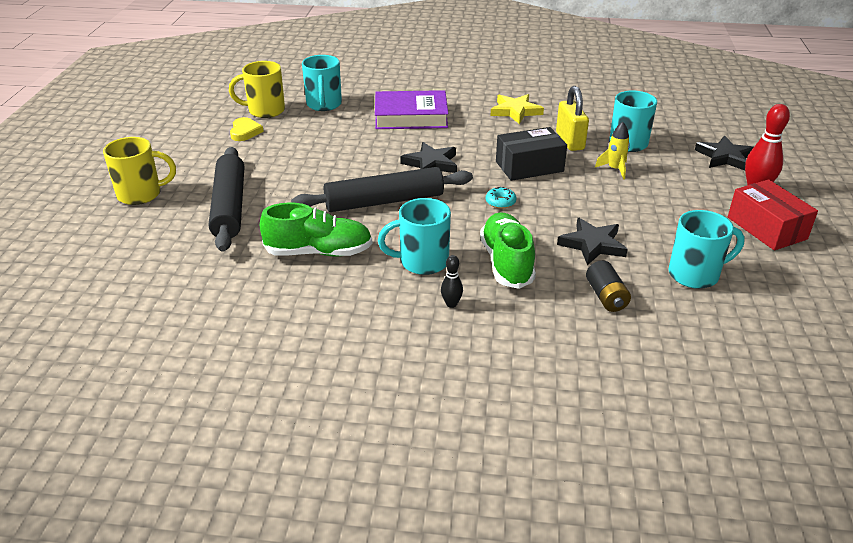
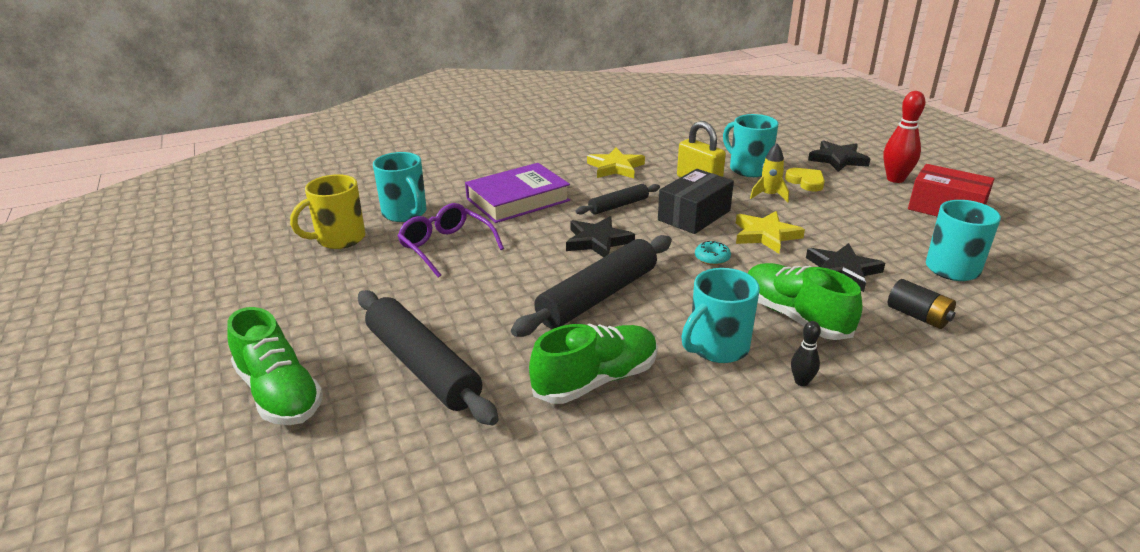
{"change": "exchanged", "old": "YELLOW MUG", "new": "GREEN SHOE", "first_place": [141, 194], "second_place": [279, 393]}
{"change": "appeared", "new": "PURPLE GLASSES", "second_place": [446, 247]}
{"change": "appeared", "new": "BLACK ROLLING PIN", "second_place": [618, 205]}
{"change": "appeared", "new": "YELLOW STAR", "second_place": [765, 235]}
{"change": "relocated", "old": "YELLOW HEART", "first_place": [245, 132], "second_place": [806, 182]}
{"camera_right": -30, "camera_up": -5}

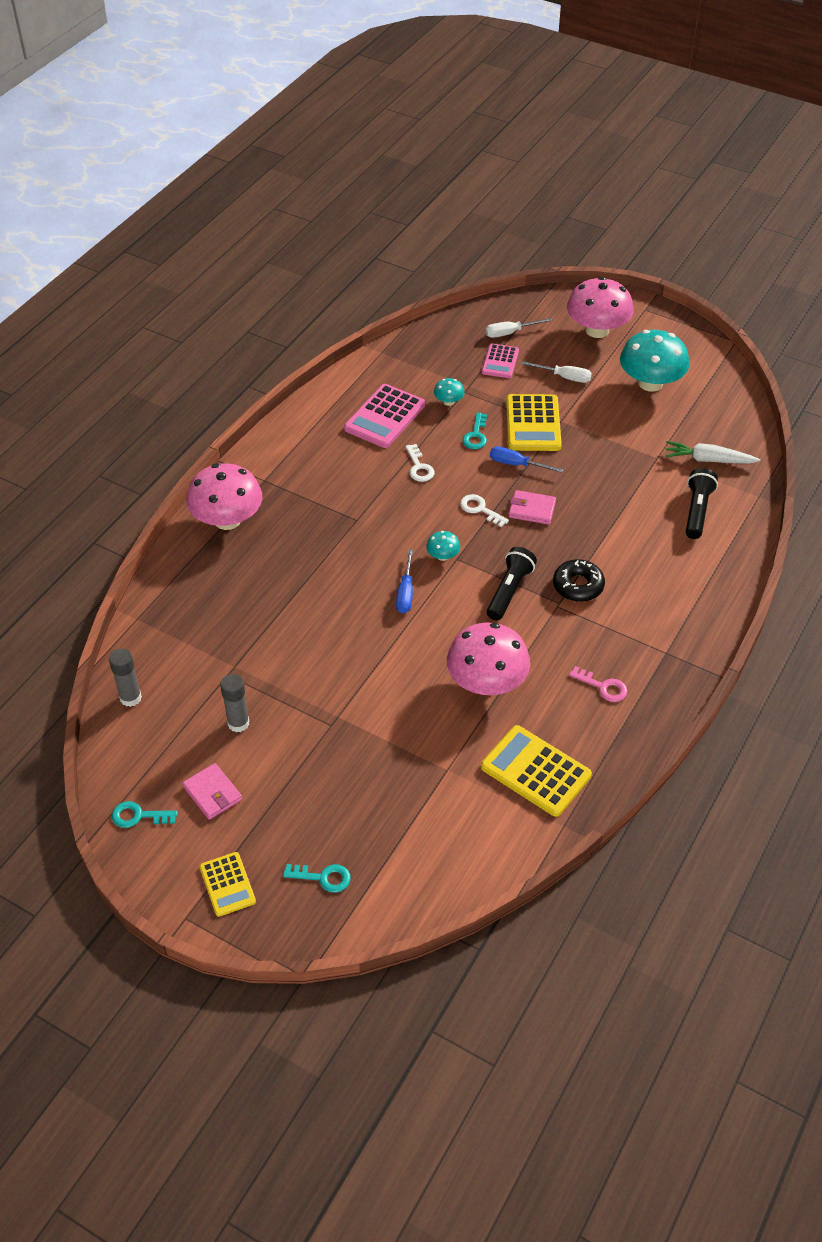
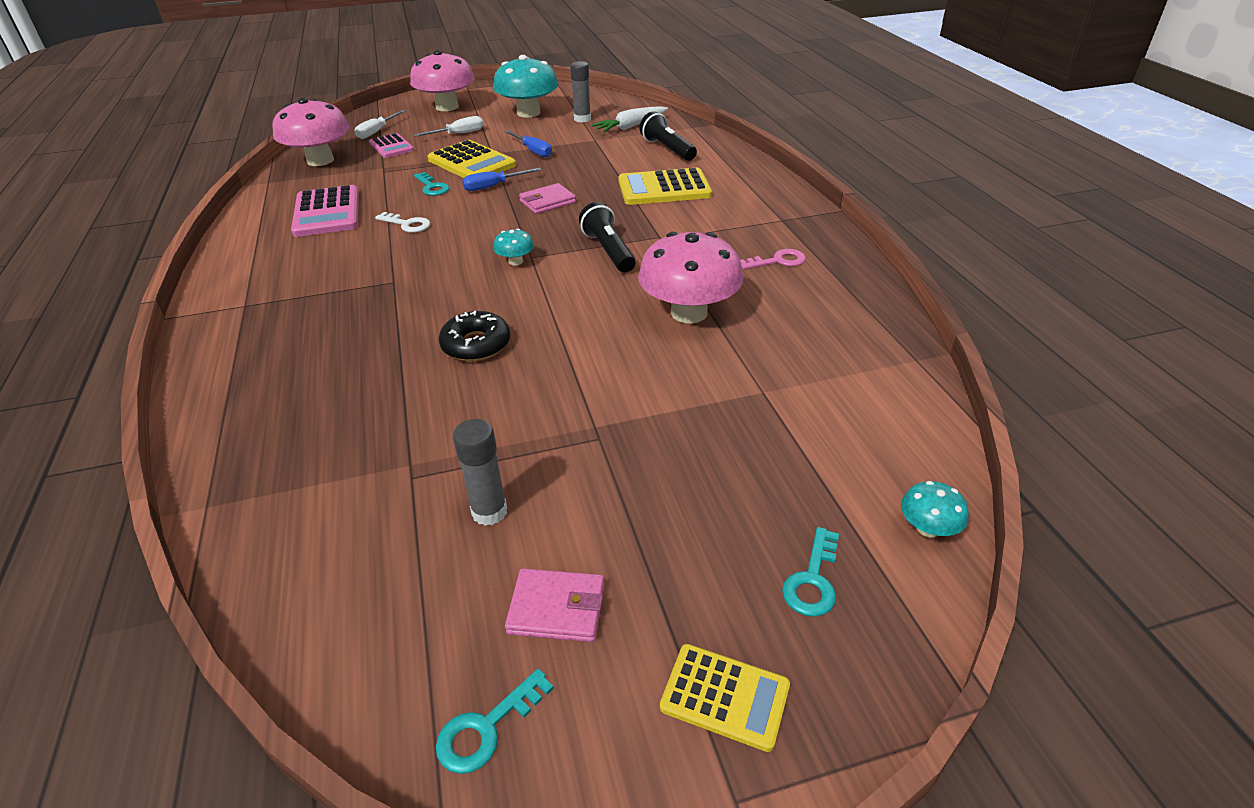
{"change": "relocated", "old": "PINK MUSHROOM", "first_place": [227, 520], "second_place": [320, 160]}
{"change": "relocated", "old": "BLACK DONUT", "first_place": [578, 586], "second_place": [476, 344]}
{"change": "relocated", "old": "BLUE SCREWDRIVER", "first_place": [406, 592], "second_place": [533, 151]}
{"change": "relocated", "old": "GREY GLUE STICK", "first_place": [130, 698], "second_place": [582, 119]}
{"change": "relocated", "old": "YELLOW CALCULATOR", "first_place": [535, 771], "second_place": [664, 188]}
{"change": "spun", "old": "TURQUOISE KEY", "first_place": [323, 877], "second_place": [812, 580], "degrees": 150}
{"change": "relocated", "old": "TURQUOISE MUSHROOM", "first_place": [448, 401], "second_place": [928, 528]}
{"change": "missing", "old": "WHITE KEY", "first_place": [480, 509]}
{"camera_right": -45, "camera_up": -10}

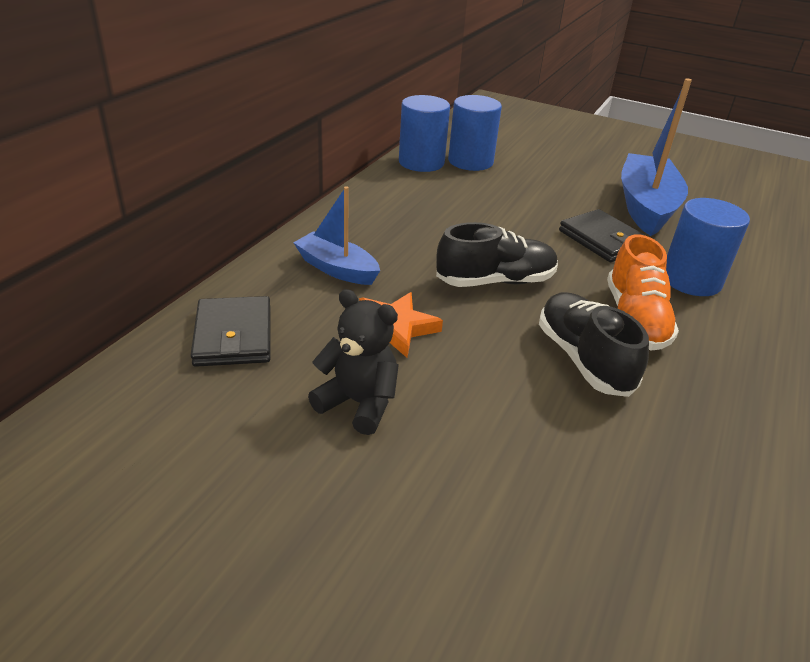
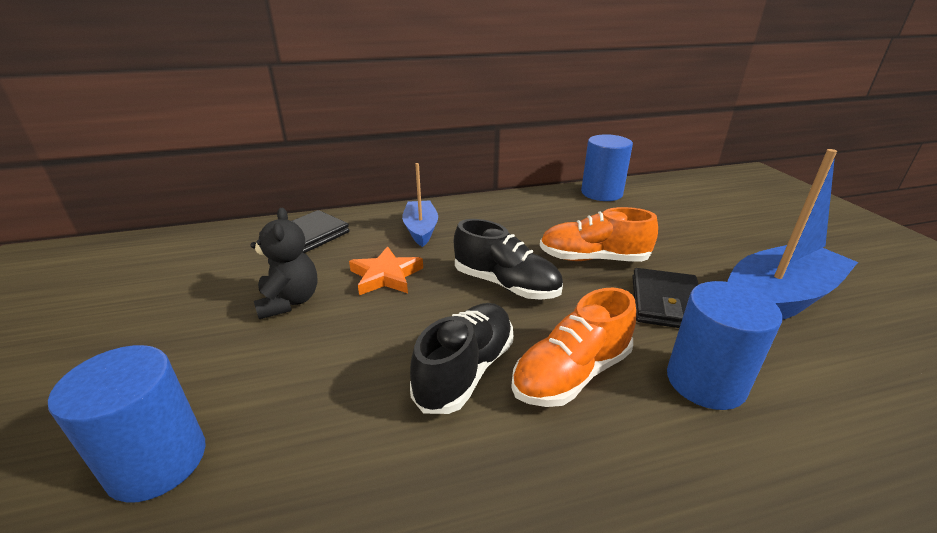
{"change": "relocated", "old": "BLUE CYLINDER", "first_place": [470, 161], "second_place": [157, 461]}
{"change": "appeared", "new": "ORANGE SHOE", "second_place": [593, 259]}
{"camera_right": 50, "camera_up": -5}

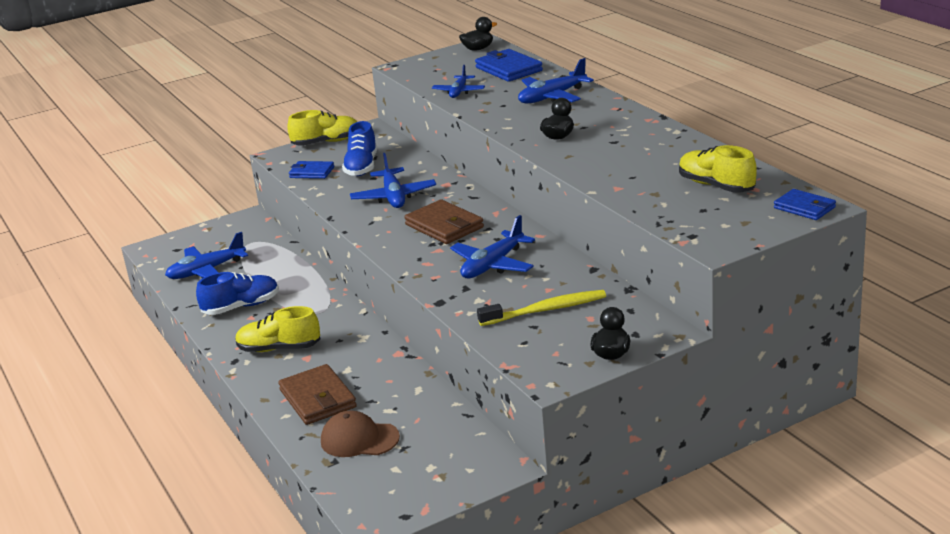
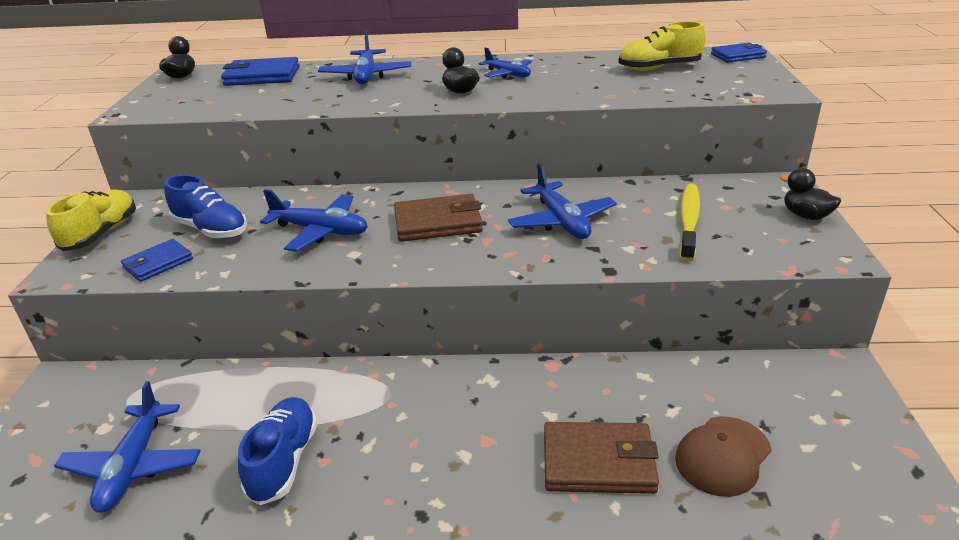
{"change": "relocated", "old": "BLUE PLANE", "first_place": [459, 92], "second_place": [507, 74]}
{"change": "missing", "old": "YELLOW SHOE", "first_place": [279, 348]}
{"camera_right": -60, "camera_up": 5}

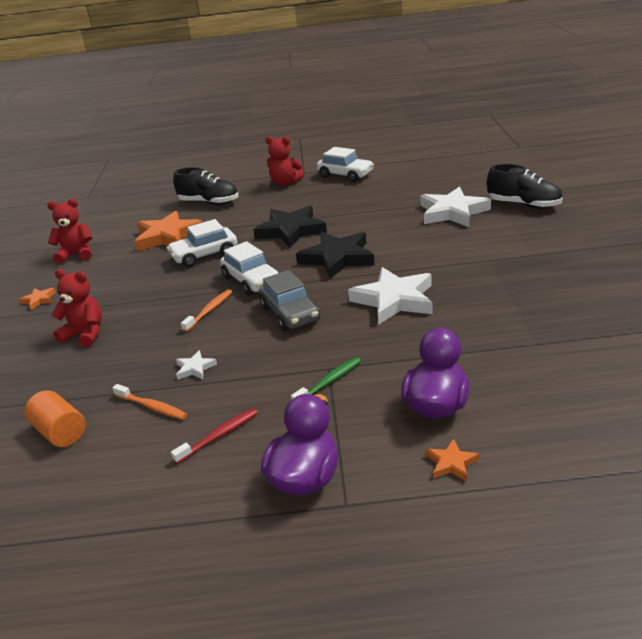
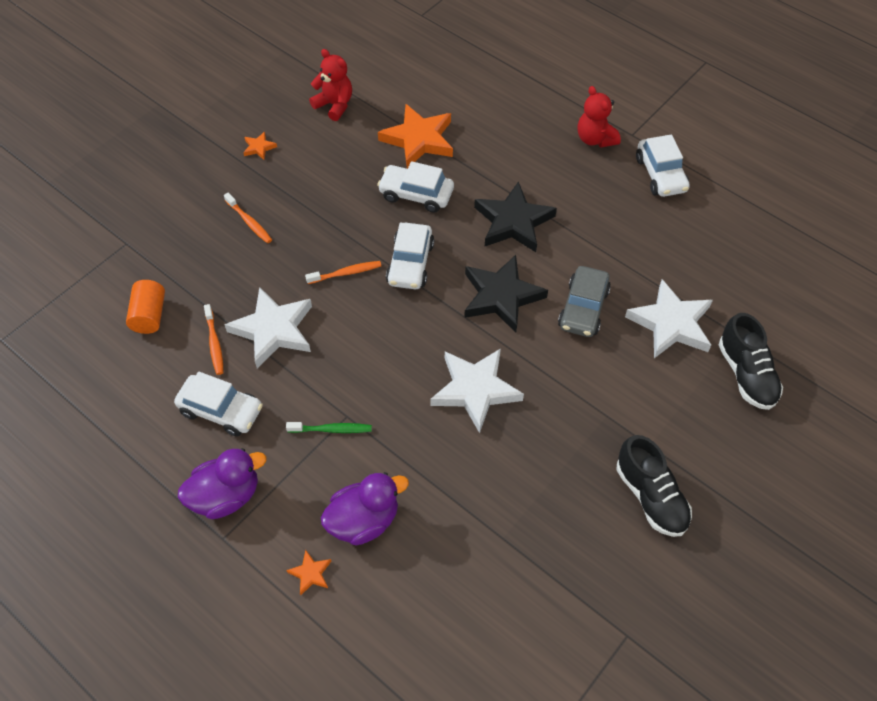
{"change": "exchanged", "old": "RED TOOTHBRUSH", "new": "WHITE CAR", "first_place": [218, 436], "second_place": [221, 410]}
{"change": "exchanged", "old": "RED TEDDY BEAR", "new": "ORANGE TOOTHBRUSH", "first_place": [85, 334], "second_place": [249, 222]}
{"change": "size", "old": "WHITE STAR", "first_place": [195, 368], "second_place": [273, 330], "factor": 2.28}
{"change": "relocated", "old": "GREY CAR", "first_place": [290, 313], "second_place": [583, 309]}
{"change": "relocated", "old": "BLACK SHOE", "first_place": [209, 202], "second_place": [650, 497]}
{"camera_right": 40, "camera_up": 25}

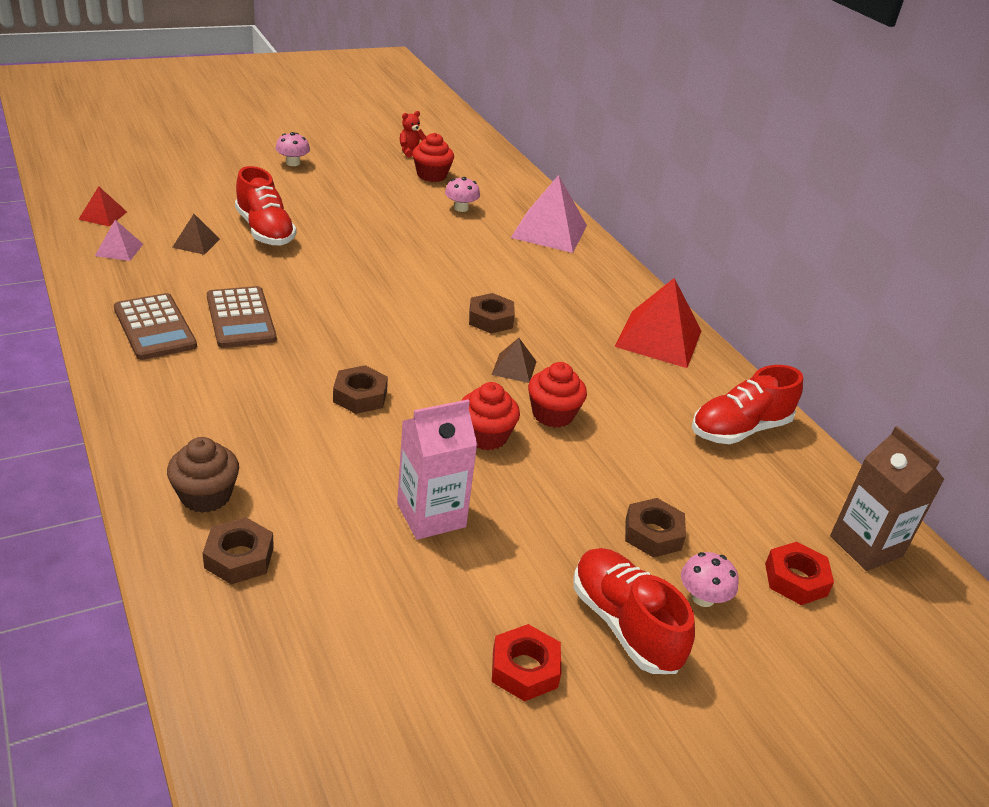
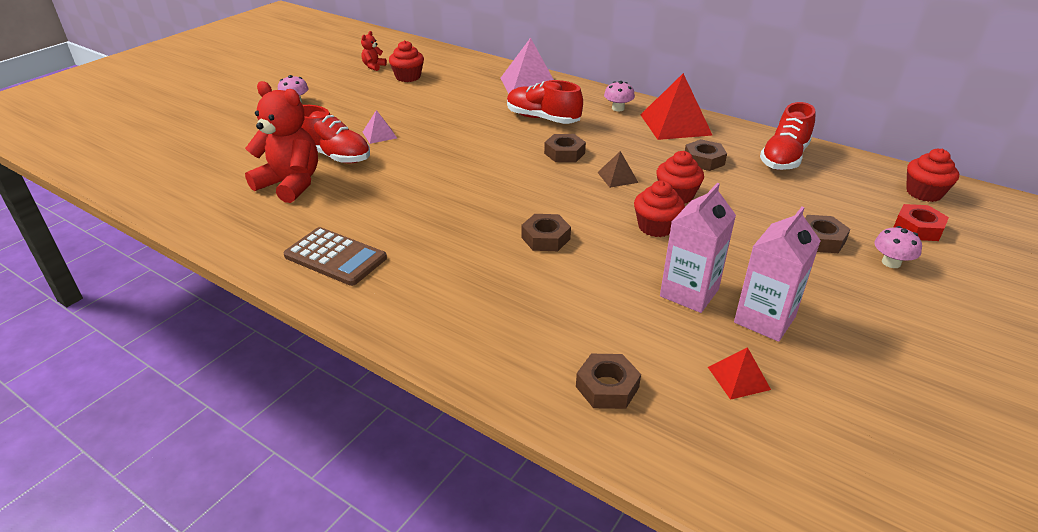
{"change": "exchanged", "old": "BROWN PYRAMID", "new": "RED TEDDY BEAR", "first_place": [196, 243], "second_place": [290, 184]}
{"change": "relocated", "old": "PINK PYRAMID", "first_place": [119, 250], "second_place": [379, 135]}
{"change": "relocated", "old": "RED SHOE", "first_place": [624, 624], "second_place": [542, 119]}
{"change": "relocated", "old": "PINK MUSHROOM", "first_place": [461, 208], "second_place": [618, 108]}
{"change": "appeared", "new": "BROWN NUT", "second_place": [704, 160]}
{"change": "relocated", "old": "RED PYRAMID", "first_place": [103, 215], "second_place": [738, 378]}
{"change": "appeared", "new": "PINK CARTON", "second_place": [764, 319]}
{"change": "exchanged", "old": "BROWN CARTON", "new": "RED CUPCAKE", "first_place": [866, 546], "second_place": [923, 193]}
{"change": "missing", "old": "BROWN CUPCAKE", "first_place": [206, 496]}
{"change": "missing", "old": "BROWN CALCULATOR", "first_place": [240, 318]}
{"change": "missing", "old": "RED NUT", "first_place": [524, 669]}
{"camera_right": -25, "camera_up": 0}

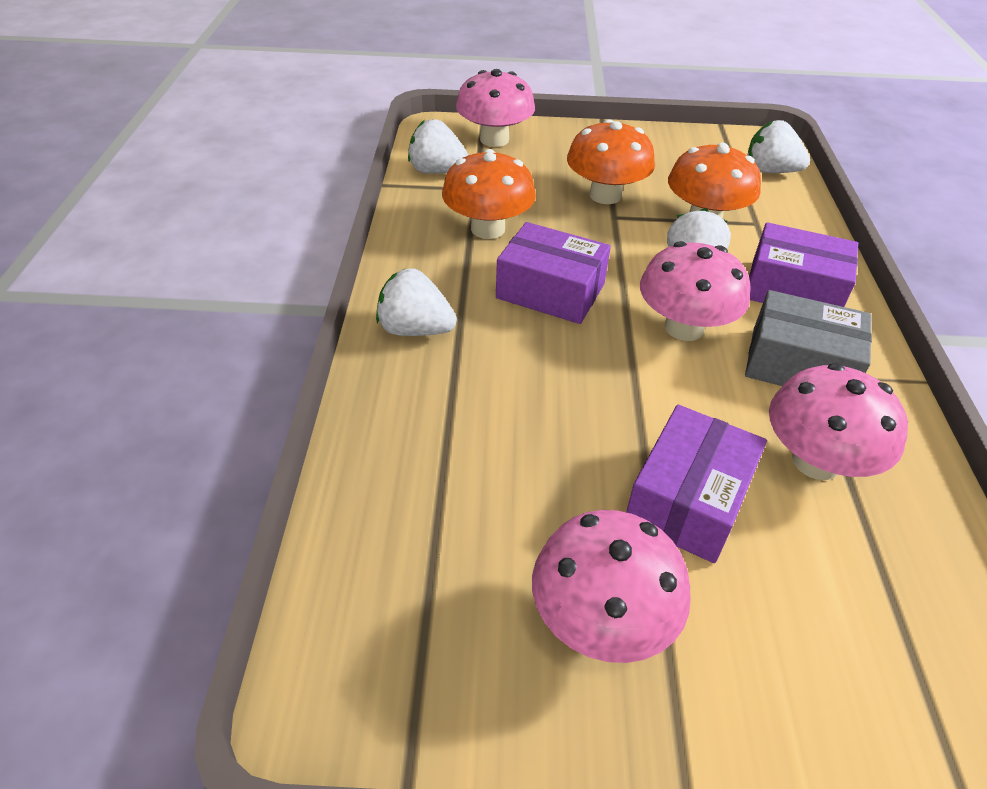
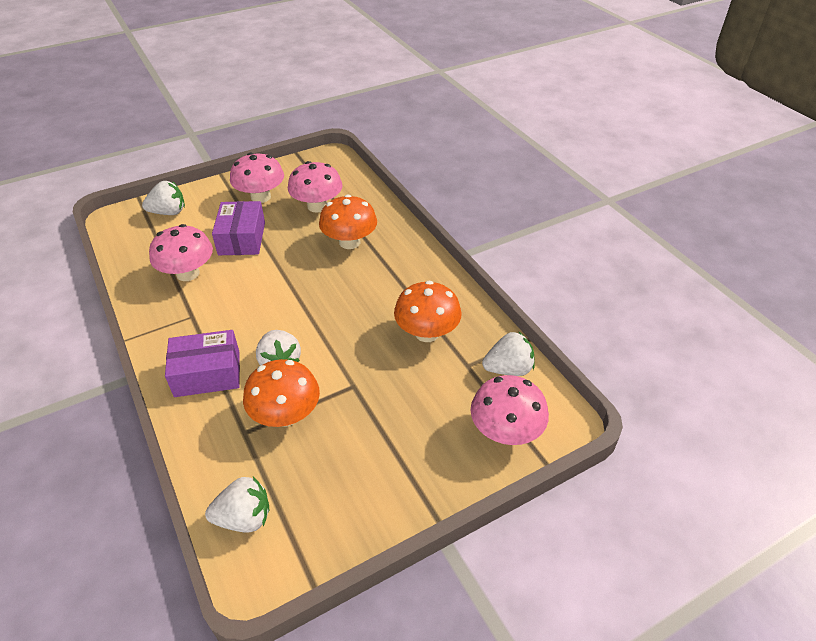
{"change": "relocated", "old": "WHITE STRAWBERRY", "first_place": [415, 330], "second_place": [168, 212]}
{"change": "relocated", "old": "PINK MUSHROOM", "first_place": [684, 327], "second_place": [317, 206]}
{"change": "relocated", "old": "ORANGE MUSHROOM", "first_place": [605, 195], "second_place": [349, 242]}
{"change": "missing", "old": "PURPLE BOX", "first_place": [550, 291]}
{"change": "missing", "old": "GREY BOX", "first_place": [799, 364]}
{"camera_right": 150, "camera_up": 0}

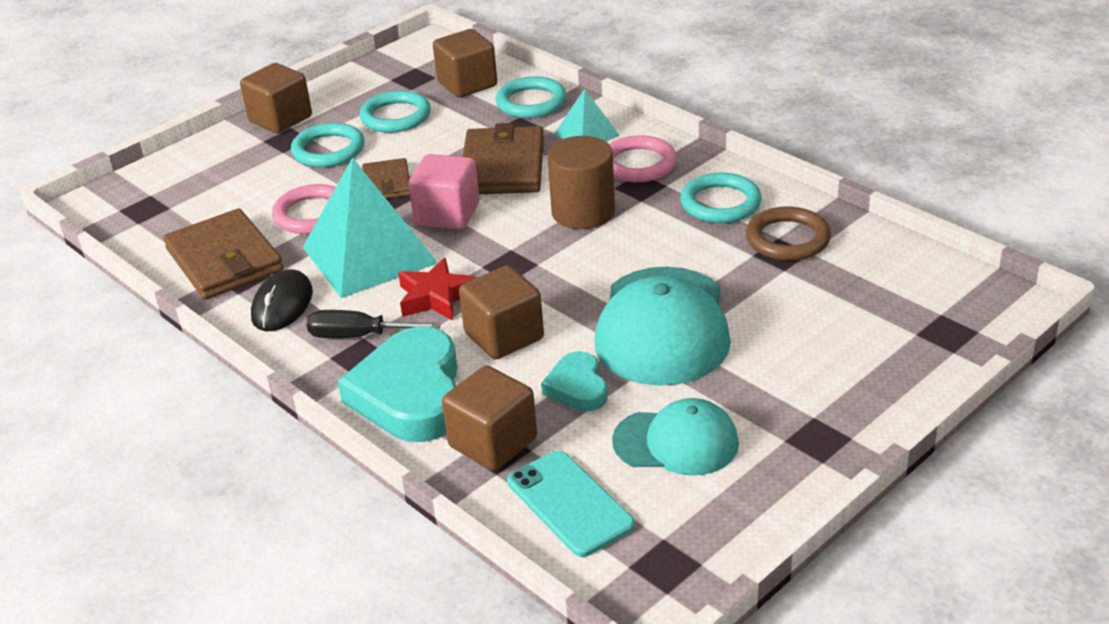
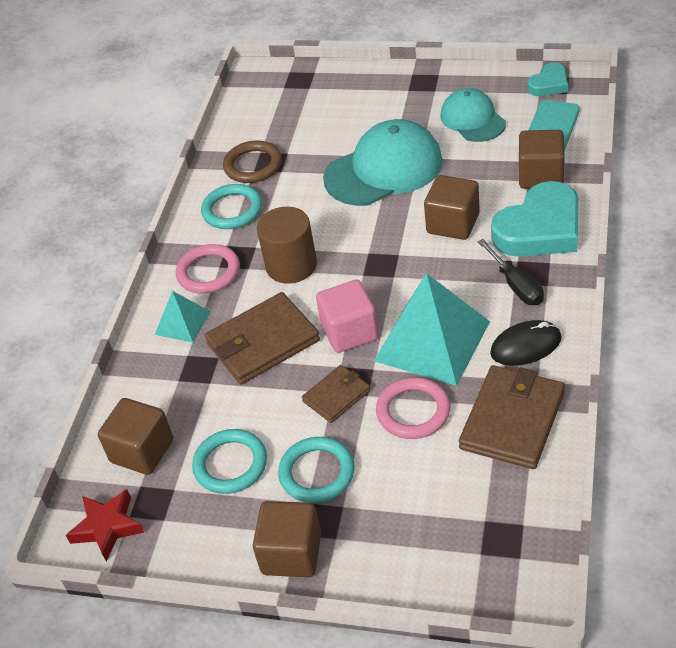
{"change": "relocated", "old": "RED STAR", "first_place": [436, 297], "second_place": [107, 527]}
{"change": "relocated", "old": "TURQUOISE HEART", "first_place": [577, 387], "second_place": [549, 84]}
{"change": "missing", "old": "TURQUOISE RING", "first_place": [531, 102]}
{"camera_right": -120, "camera_up": 10}

